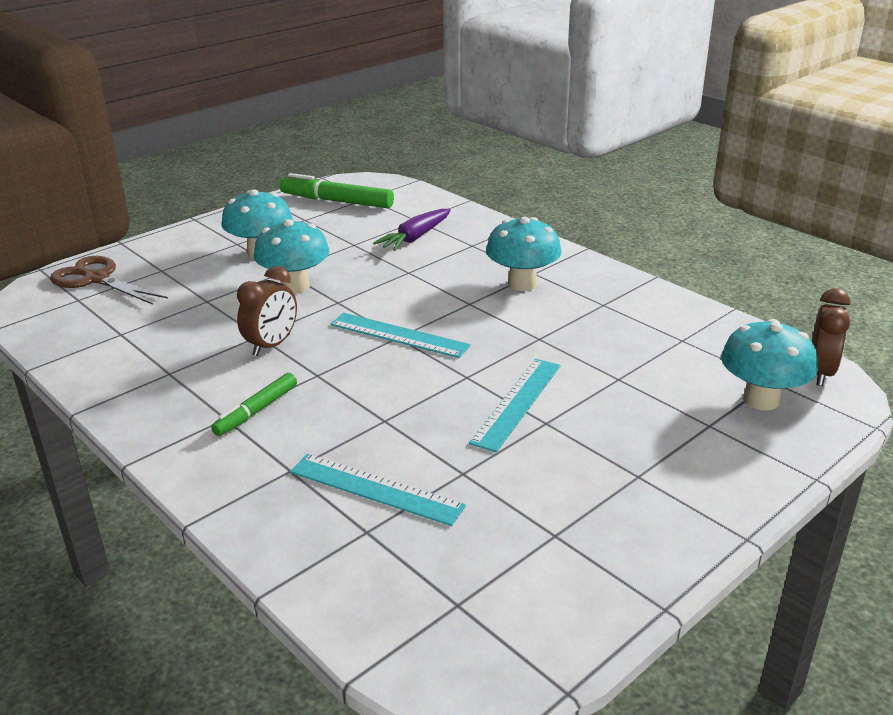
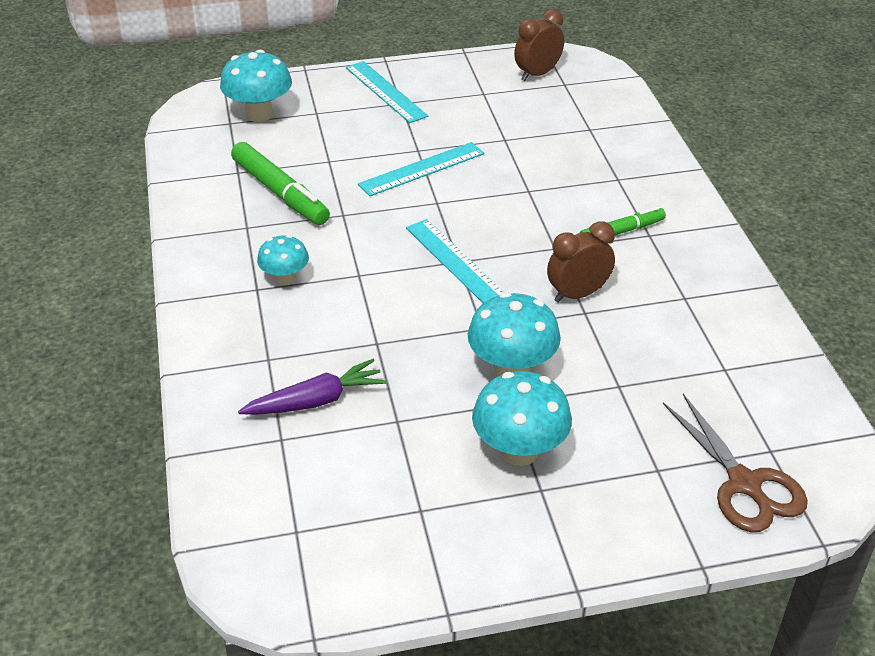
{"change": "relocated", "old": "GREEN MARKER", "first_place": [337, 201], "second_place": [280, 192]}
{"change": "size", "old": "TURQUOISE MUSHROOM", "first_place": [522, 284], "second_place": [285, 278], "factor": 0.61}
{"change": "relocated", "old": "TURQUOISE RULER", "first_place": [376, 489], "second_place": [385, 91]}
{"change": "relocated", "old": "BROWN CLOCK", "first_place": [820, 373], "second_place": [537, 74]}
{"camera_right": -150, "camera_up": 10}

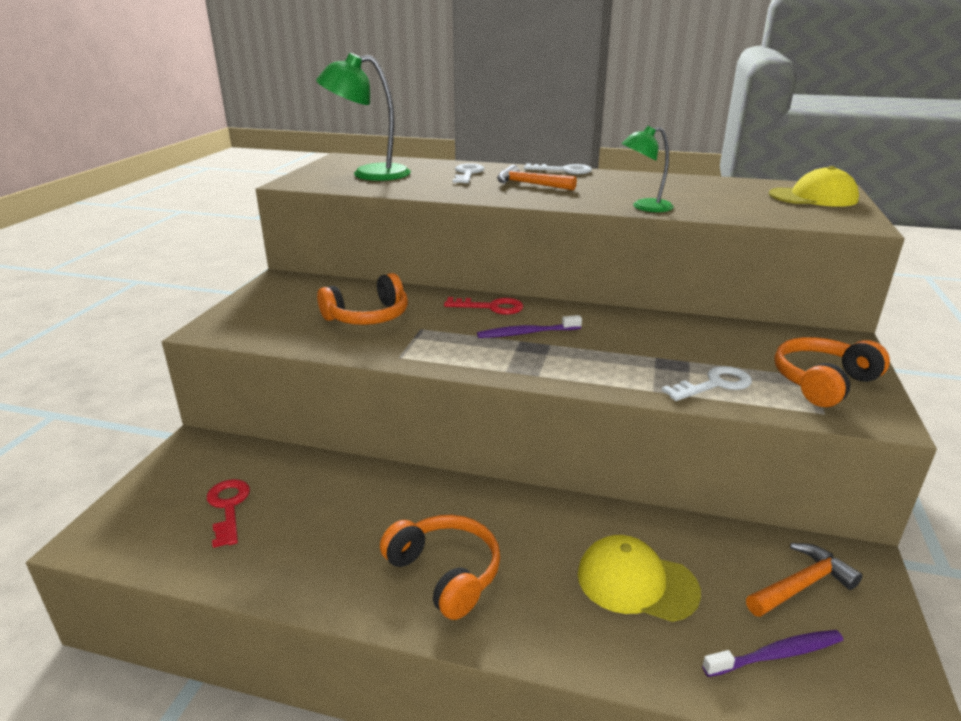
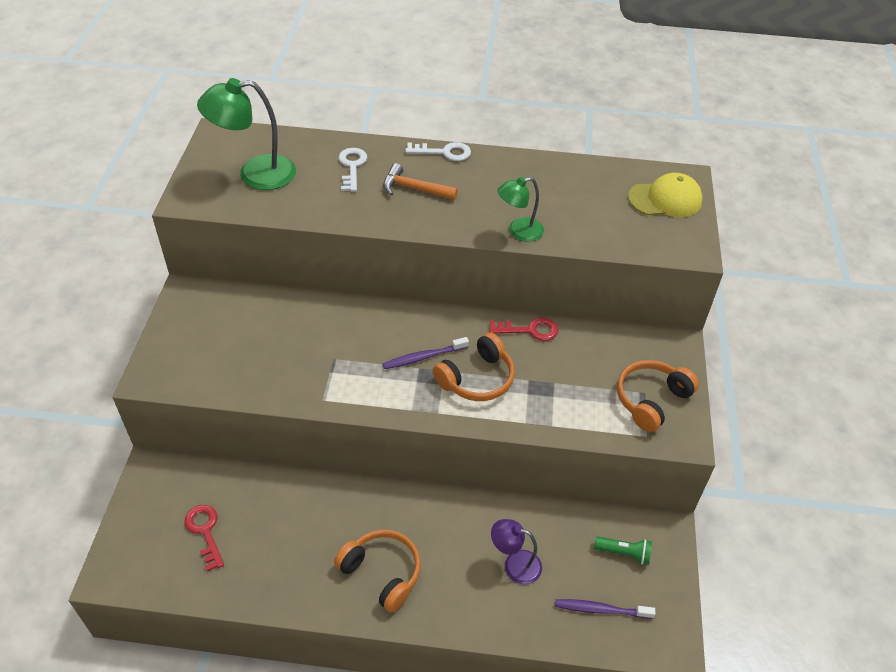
{"change": "relocated", "old": "ORANGE HEADPHONES", "first_place": [368, 316], "second_place": [477, 379]}
{"change": "relocated", "old": "RED KEY", "first_place": [490, 307], "second_place": [529, 330]}
{"change": "exchanged", "old": "YELLOW CAP", "new": "PURPLE LAMP", "first_place": [636, 582], "second_place": [514, 564]}
{"change": "spun", "old": "PURPLE TOOTHBRUSH", "first_place": [776, 654], "second_place": [601, 609], "degrees": -150}
{"change": "exchanged", "old": "ORANGE HAMMER", "new": "GREEN FLASHLIGHT", "first_place": [801, 585], "second_place": [624, 553]}
{"change": "missing", "old": "WHITE KEY", "first_place": [714, 384]}
{"camera_right": -10, "camera_up": 20}

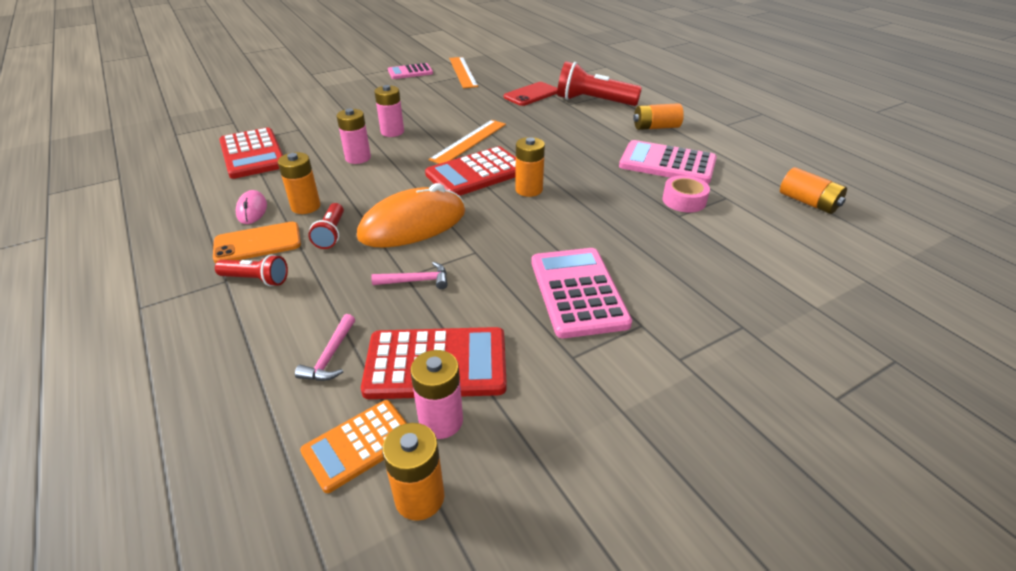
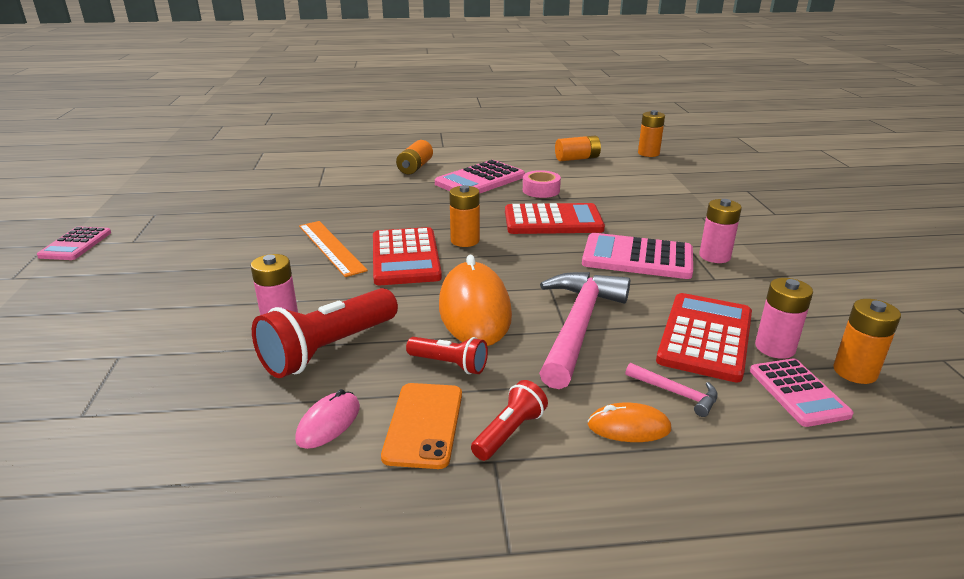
{"change": "relocated", "old": "RED FLASHLIGHT", "first_place": [593, 101], "second_place": [328, 349]}
{"change": "spun", "old": "PINK MOUSE", "first_place": [252, 210], "second_place": [328, 423], "degrees": -75}
{"change": "relocated", "old": "RED CALCULATOR", "first_place": [252, 154], "second_place": [553, 221]}
{"change": "size", "old": "PINK HAMMER", "first_place": [416, 281], "second_place": [578, 325], "factor": 2.3}
{"change": "appeared", "new": "ORANGE MOUSE", "second_place": [629, 427]}
{"change": "relocated", "old": "ORANGE BATTERY", "first_place": [306, 206], "second_place": [648, 153]}
{"change": "relocated", "old": "PINK BATTERY", "first_place": [392, 132], "second_place": [714, 256]}
{"change": "colour", "old": "ORANGE CALCULATOR", "new": "PINK CALCULATOR", "first_place": [359, 445], "second_place": [798, 392]}
{"change": "missing", "old": "ORANGE RULER", "first_place": [463, 72]}
{"change": "missing", "old": "RED PHONE", "first_place": [531, 94]}
{"camera_right": -65, "camera_up": -10}

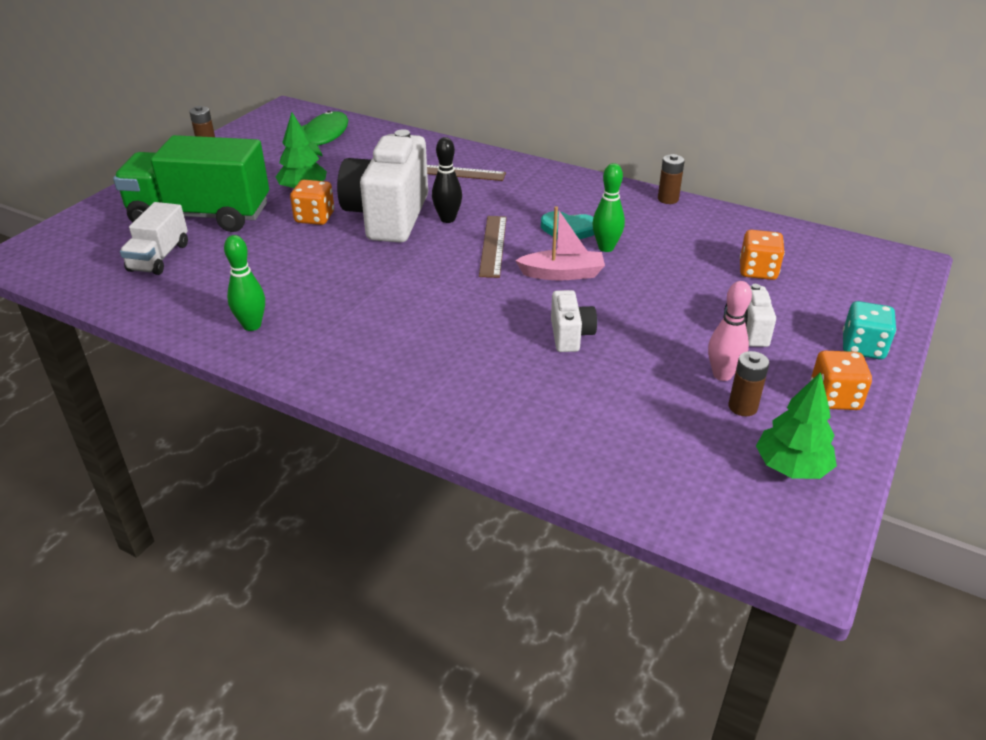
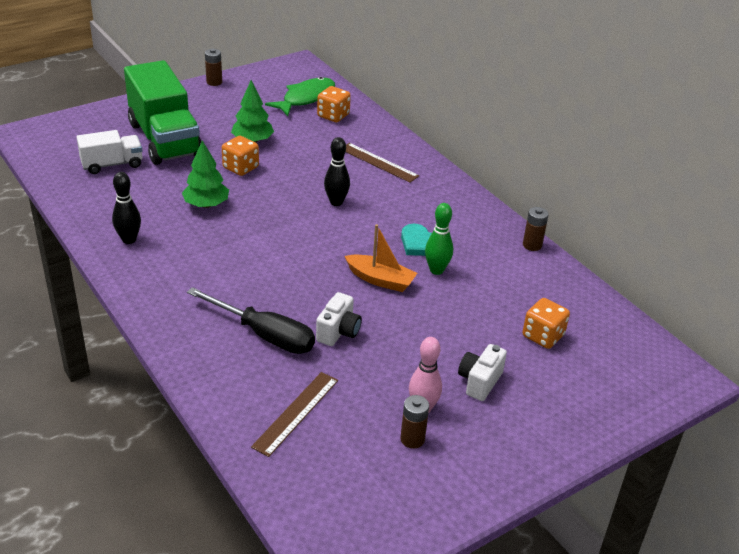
{"change": "spun", "old": "WHITE TRUCK", "first_place": [159, 257], "second_place": [112, 164], "degrees": -150}
{"change": "colour", "old": "GREEN BOWLING PIN", "new": "BLACK BOWLING PIN", "first_place": [252, 325], "second_place": [129, 239]}
{"change": "spun", "old": "GREEN TRUCK", "first_place": [200, 215], "second_place": [164, 139], "degrees": -150}
{"change": "relocated", "old": "GREEN TREE", "first_place": [791, 467], "second_place": [206, 204]}
{"change": "appeared", "new": "BLACK SCREWDRIVER", "second_place": [264, 335]}
{"change": "relocated", "old": "BROWN RULER", "first_place": [493, 245], "second_place": [296, 413]}
{"change": "relocated", "old": "ORANGE DICE", "first_place": [834, 398], "second_place": [333, 116]}
{"change": "colour", "old": "PINK BOAT", "new": "ORANGE BOAT", "first_place": [562, 274], "second_place": [380, 280]}
{"change": "missing", "old": "WHITE CAMERA", "first_place": [388, 216]}
{"change": "missing", "old": "TURQUOISE DICE", "first_place": [863, 347]}
{"camera_right": 25, "camera_up": 0}

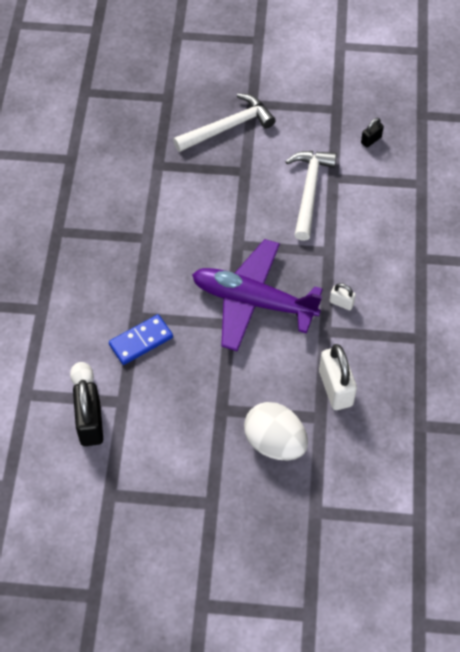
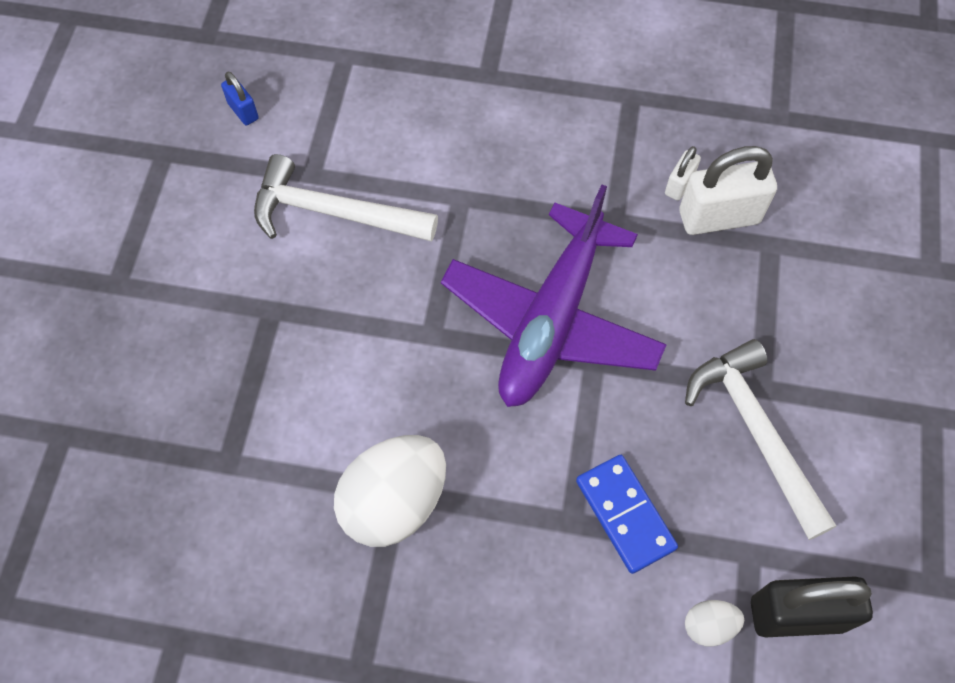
{"change": "colour", "old": "BLACK PADLOCK", "new": "BLUE PADLOCK", "first_place": [371, 140], "second_place": [243, 111]}
{"change": "relocated", "old": "WHITE EGG", "first_place": [275, 442], "second_place": [394, 502]}
{"change": "relocated", "old": "WHITE PADLOCK", "first_place": [341, 303], "second_place": [679, 184]}
{"change": "relocated", "old": "WHITE HAMMER", "first_place": [228, 127], "second_place": [755, 432]}
{"camera_right": -85, "camera_up": 5}

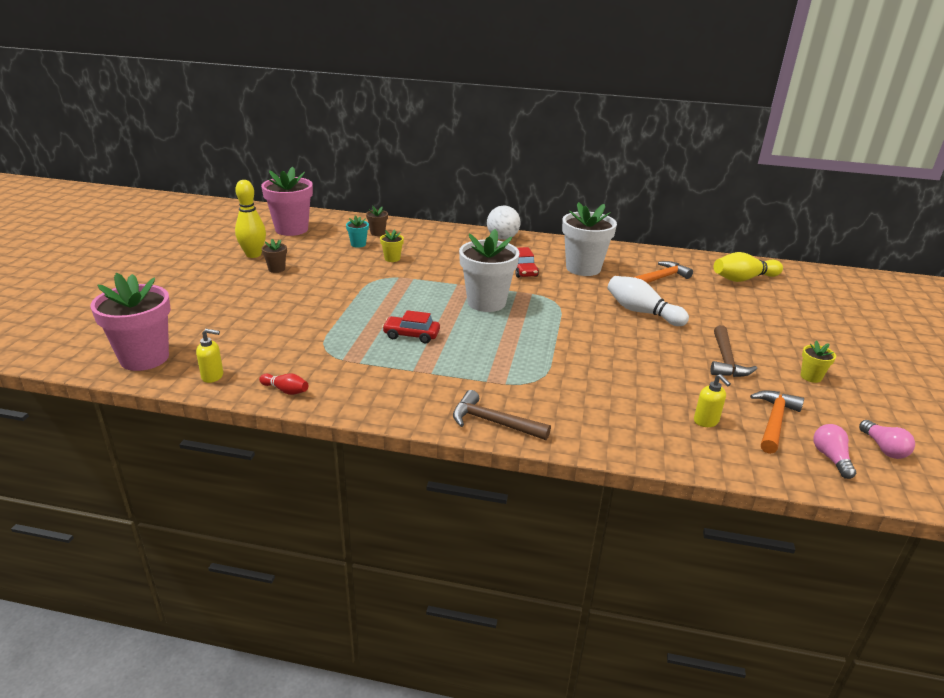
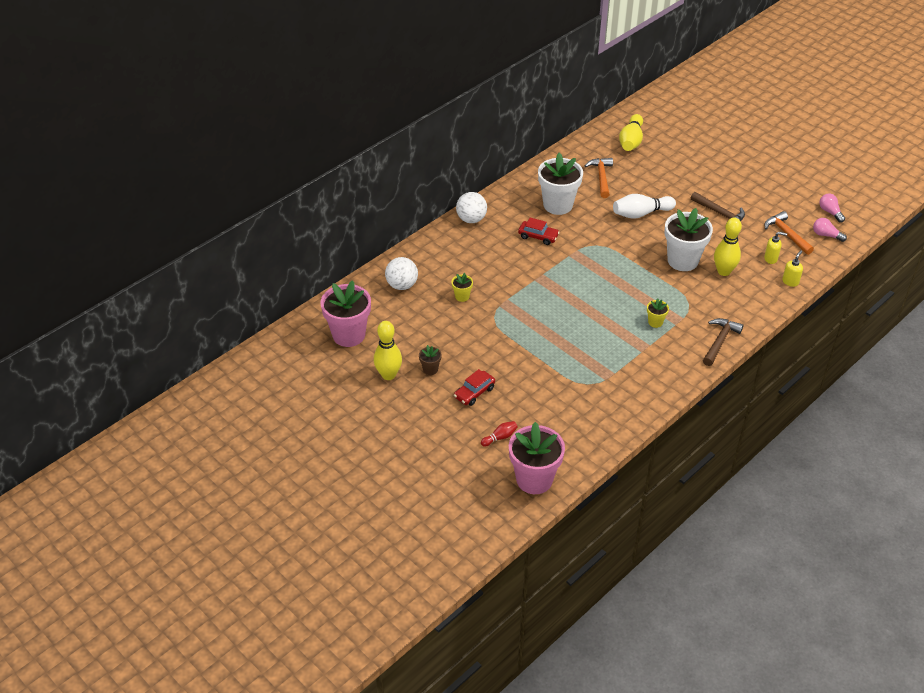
{"change": "exchanged", "old": "BROWN FLOWER POT", "new": "WHITE BALL", "first_place": [377, 233], "second_place": [402, 285]}
{"change": "relocated", "old": "RED CAR", "first_place": [411, 335], "second_place": [474, 392]}
{"change": "relocated", "old": "RED BOWLING PIN", "first_place": [286, 390], "second_place": [500, 437]}
{"change": "relocated", "old": "YELLOW FLOWER POT", "first_place": [811, 377], "second_place": [655, 322]}
{"change": "relocated", "old": "WHITE FLOWER POT", "first_place": [486, 302], "second_place": [682, 260]}
{"change": "spun", "old": "BROWN HAMMER", "first_place": [493, 422], "second_place": [719, 341], "degrees": 150}
{"change": "appeared", "new": "YELLOW BOWLING PIN", "second_place": [723, 271]}
{"change": "relocated", "old": "YELLOW SOAP DISPENSER", "first_place": [213, 376], "second_place": [790, 282]}
{"change": "spun", "old": "PINK LIGHT BULB", "first_place": [883, 448], "second_place": [830, 212], "degrees": -135}
{"change": "missing", "old": "TURQUOISE FLOWER POT", "first_place": [358, 244]}
{"camera_right": -55, "camera_up": 15}

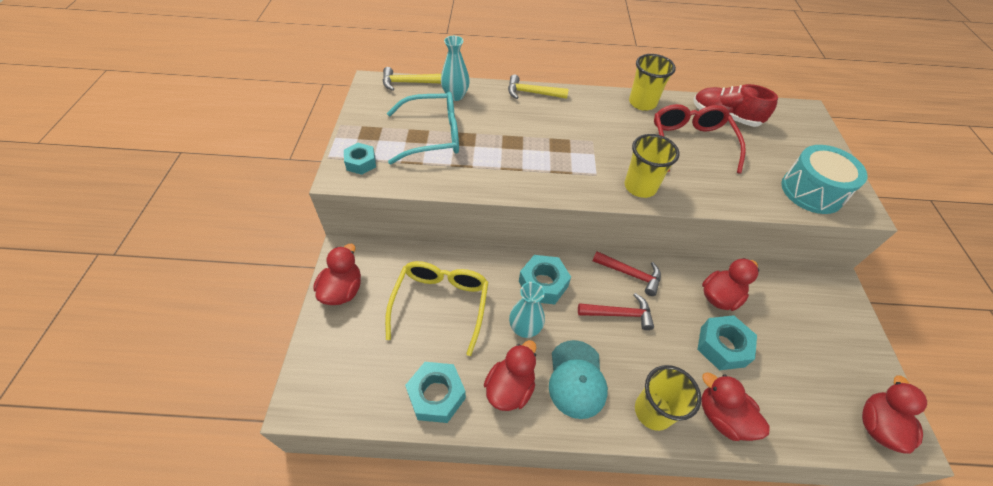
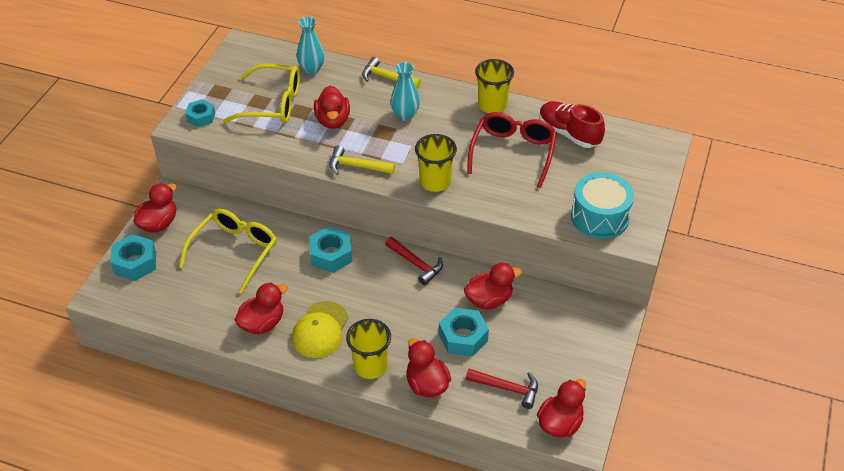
{"change": "relocated", "old": "TURQUOISE NUT", "first_place": [436, 395], "second_place": [135, 263]}
{"change": "colour", "old": "TURQUOISE GLASSES", "new": "YELLOW GLASSES", "first_place": [433, 136], "second_place": [273, 104]}
{"change": "colour", "old": "TURQUOISE CAP", "new": "YELLOW CAP", "first_place": [577, 379], "second_place": [320, 330]}
{"change": "appeared", "new": "RED DUCK", "second_place": [333, 120]}
{"change": "relocated", "old": "YELLOW HAMMER", "first_place": [408, 83], "second_place": [357, 166]}
{"change": "relocated", "old": "TURQUOISE VASE", "first_place": [525, 329], "second_place": [405, 115]}
{"change": "relocated", "old": "RED HAMMER", "first_place": [619, 314], "second_place": [507, 388]}
{"camera_right": 20, "camera_up": -5}

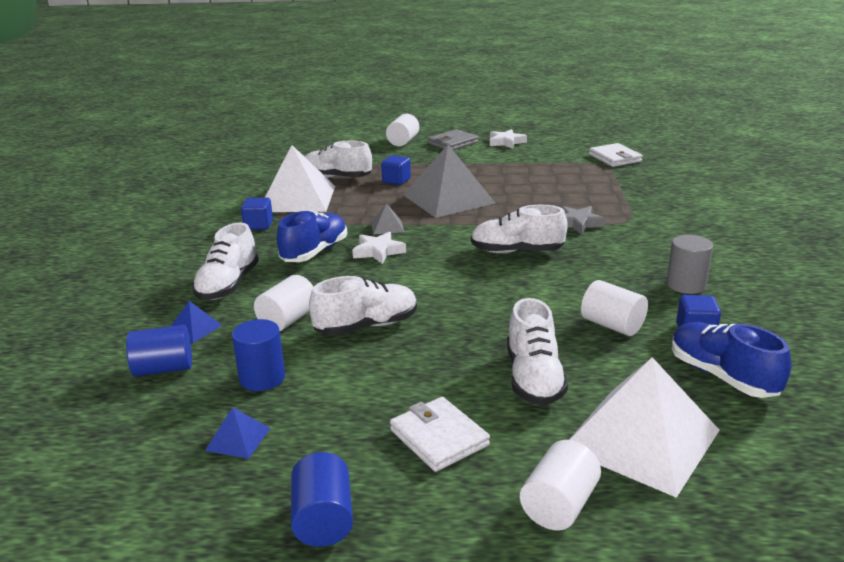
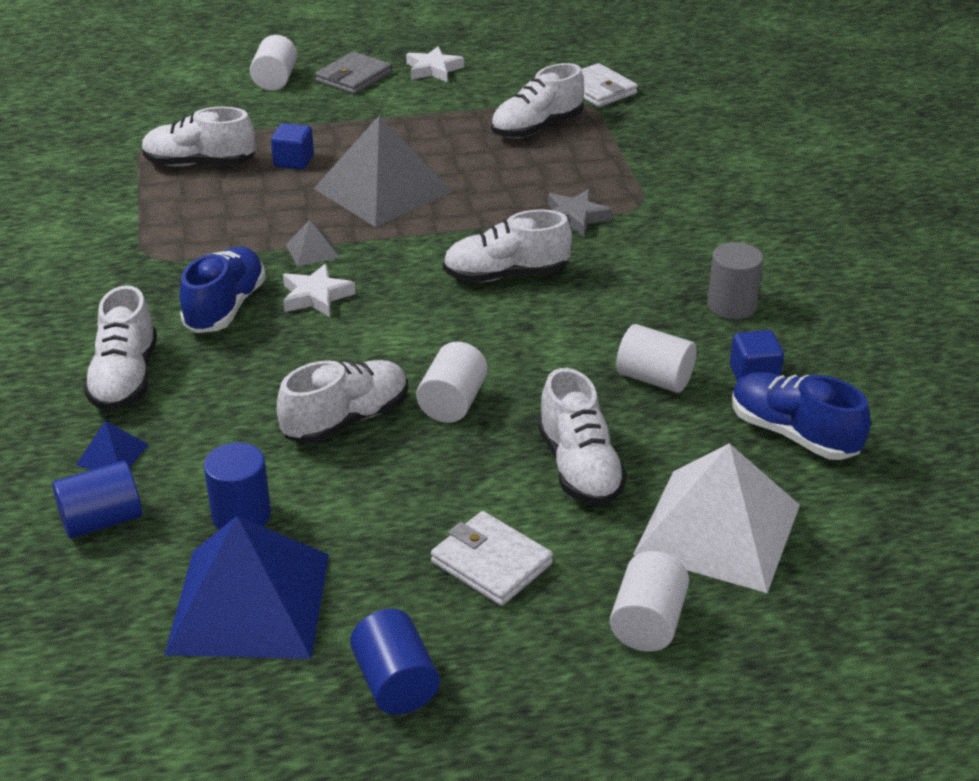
{"change": "size", "old": "BLUE PYRAMID", "first_place": [238, 439], "second_place": [249, 602], "factor": 2.4}
{"change": "relocated", "old": "WHITE CYLINDER", "first_place": [288, 320], "second_place": [452, 402]}
{"change": "appeared", "new": "WHITE SHOE", "second_place": [537, 128]}
{"change": "missing", "old": "BLUE CUBE", "first_place": [258, 225]}
{"change": "missing", "old": "WHITE PYRAMID", "first_place": [297, 198]}
{"camera_right": -15, "camera_up": 10}

